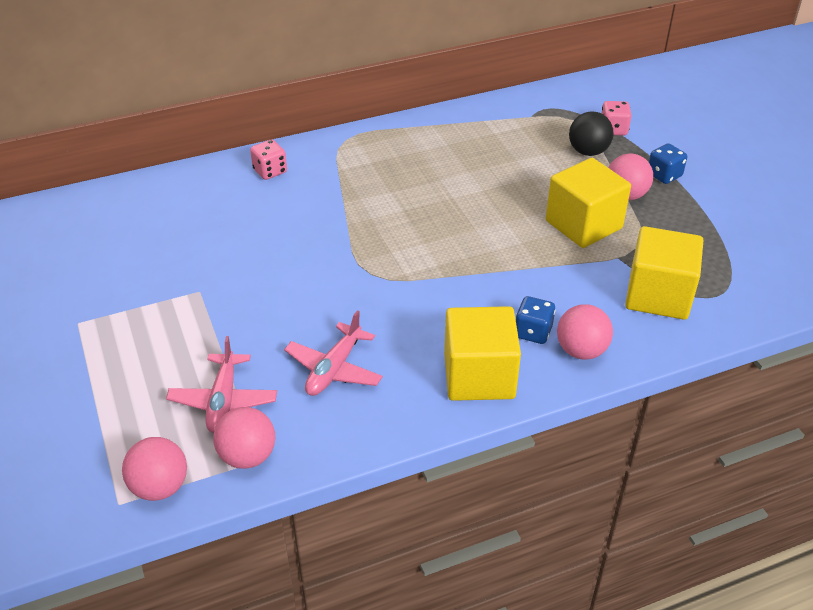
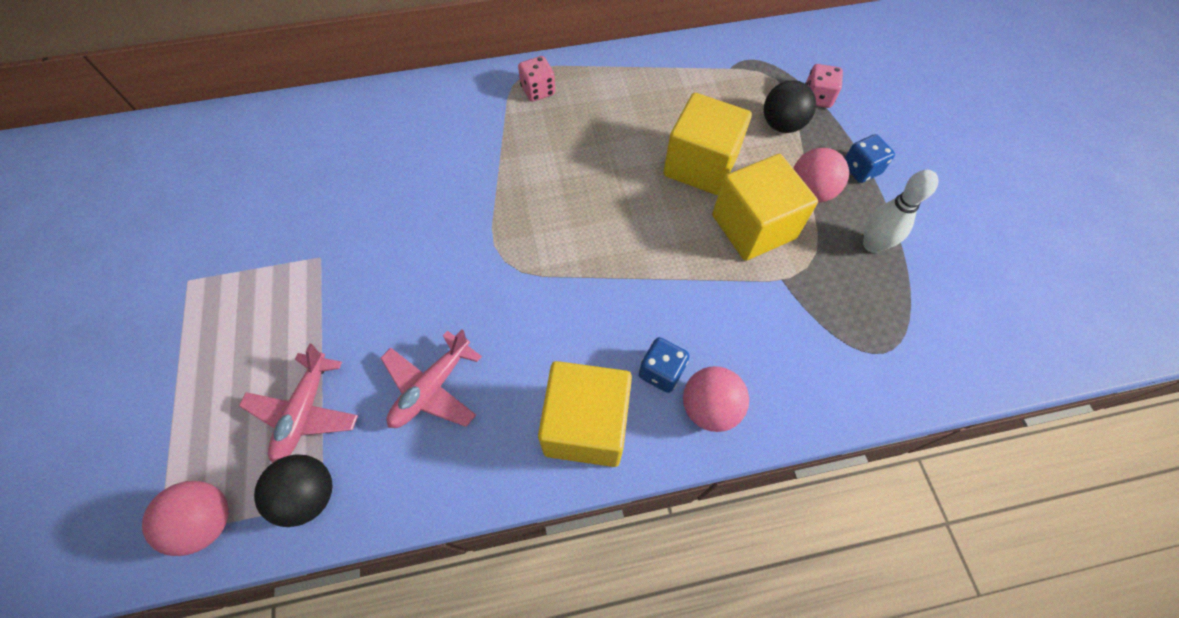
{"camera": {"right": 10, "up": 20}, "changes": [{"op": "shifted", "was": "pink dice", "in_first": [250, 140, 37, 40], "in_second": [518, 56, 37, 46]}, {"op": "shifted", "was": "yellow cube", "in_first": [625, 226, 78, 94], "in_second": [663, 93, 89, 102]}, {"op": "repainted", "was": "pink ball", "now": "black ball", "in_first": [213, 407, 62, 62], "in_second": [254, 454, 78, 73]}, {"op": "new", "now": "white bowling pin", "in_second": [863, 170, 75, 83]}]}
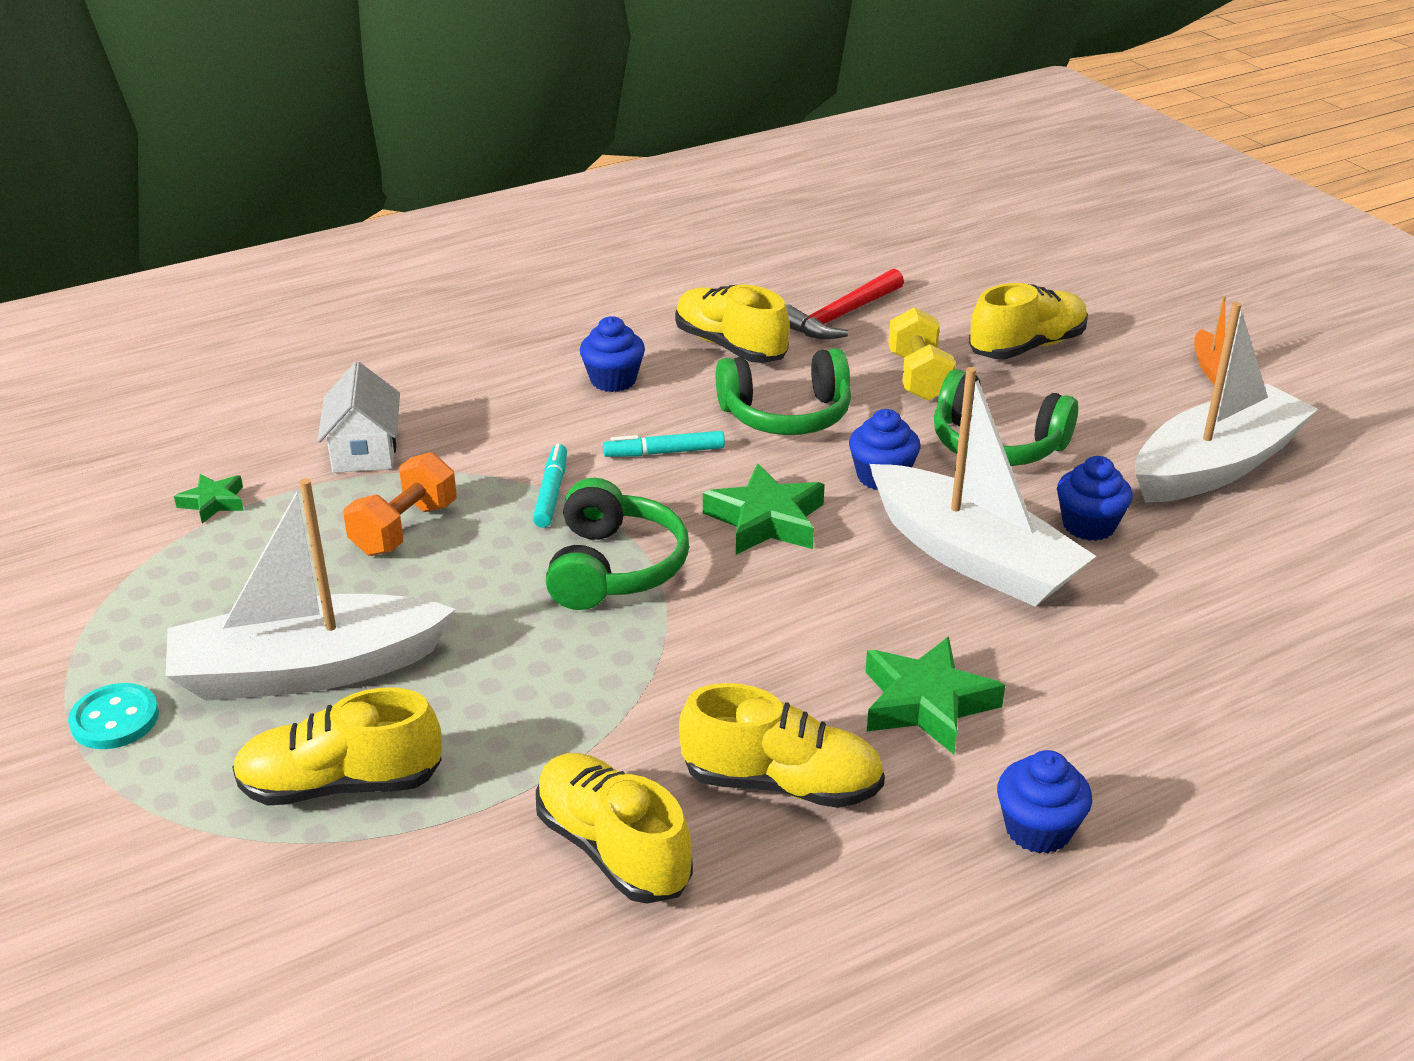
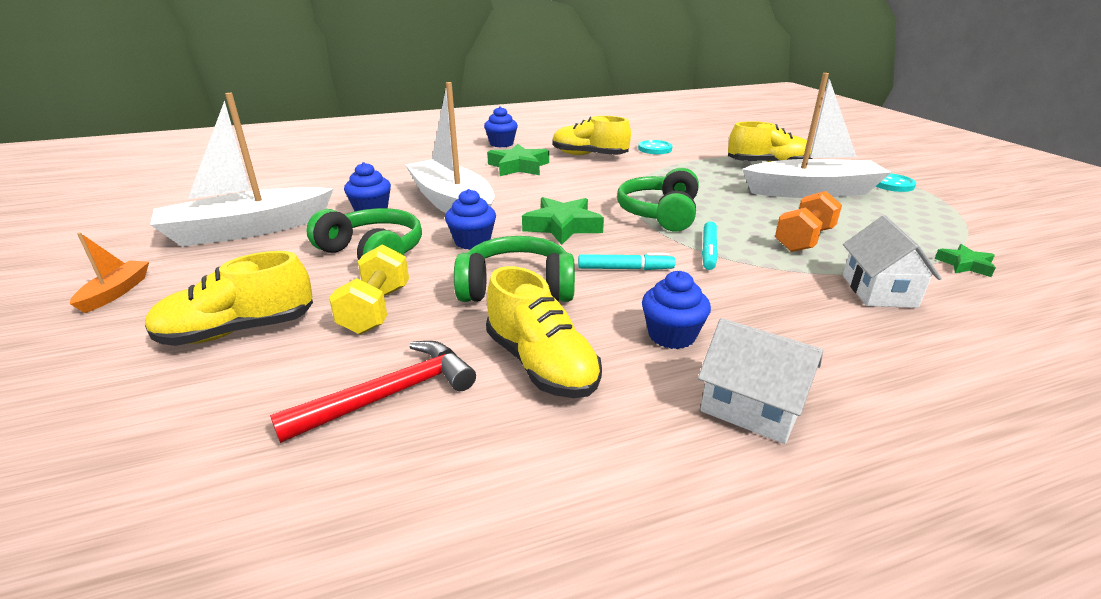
{"camera": {"right": -170, "up": -5}, "changes": [{"op": "swapped", "was": "yellow shoe", "now": "turquoise button", "in_first": [536, 753, 157, 151], "in_second": [638, 140, 35, 14]}, {"op": "new", "now": "white house", "in_second": [698, 318, 125, 126]}]}
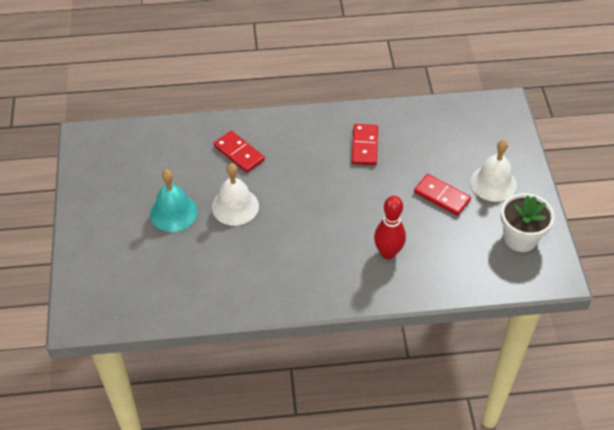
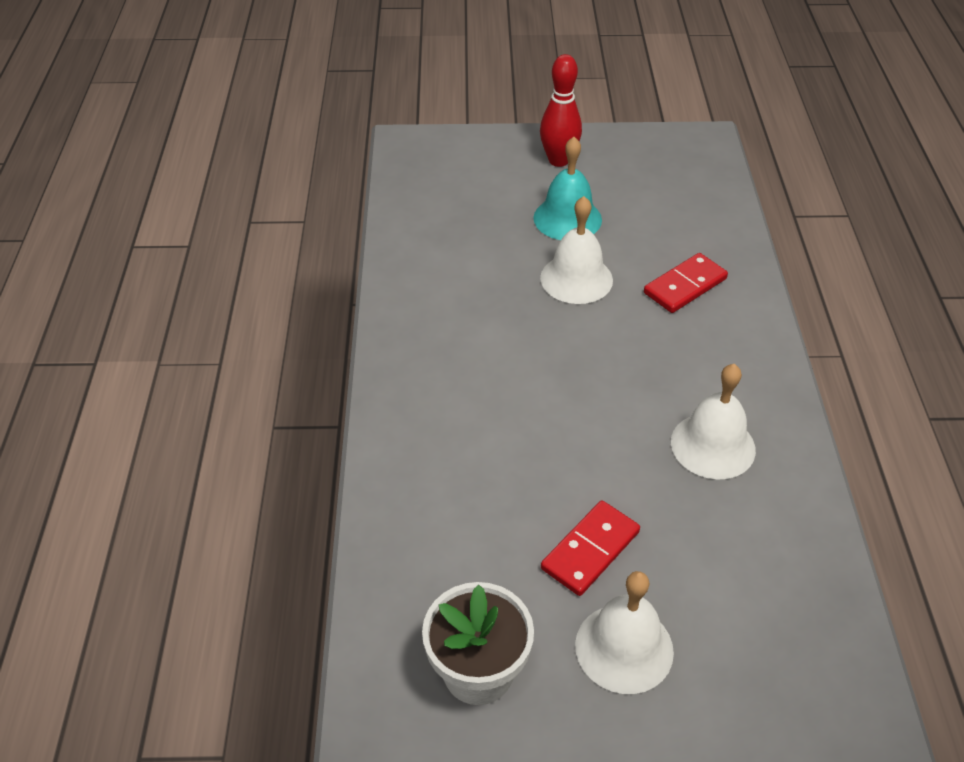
{"camera": {"right": 95, "up": -5}, "changes": [{"op": "swapped", "was": "red domino", "now": "white bell", "in_first": [352, 124, 26, 41], "in_second": [671, 364, 85, 115]}, {"op": "shifted", "was": "red bowling pin", "in_first": [374, 196, 32, 63], "in_second": [540, 54, 42, 113]}]}
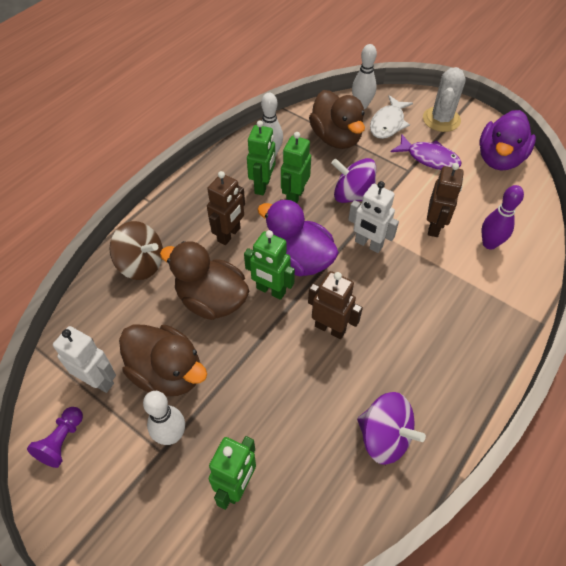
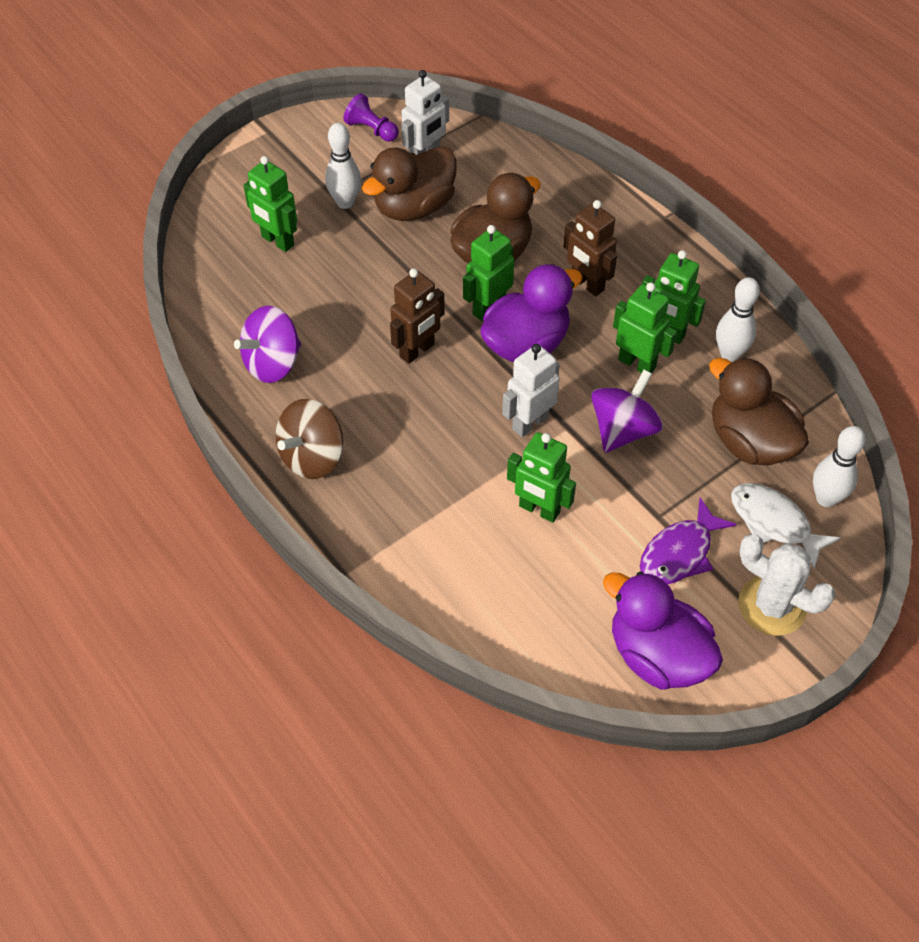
{"camera": {"right": 105, "up": 0}, "changes": [{"op": "rotated", "was": "brown duck", "in_first": [309, 90, 56, 59], "in_second": [709, 357, 100, 108], "clockwise": 60}, {"op": "repainted", "was": "brown robot", "now": "green robot", "in_first": [427, 163, 37, 74], "in_second": [507, 432, 69, 91]}, {"op": "gone", "was": "purple bowling pin", "in_first": [481, 185, 43, 64]}, {"op": "shifted", "was": "brown spinning top", "in_first": [109, 221, 54, 59], "in_second": [275, 399, 68, 80]}]}
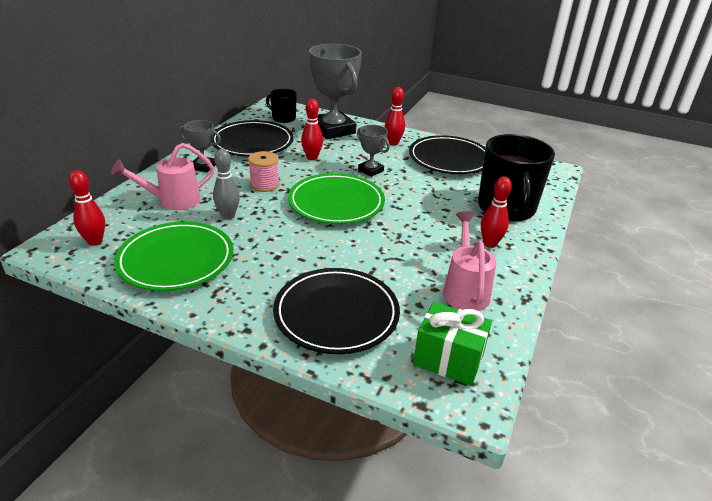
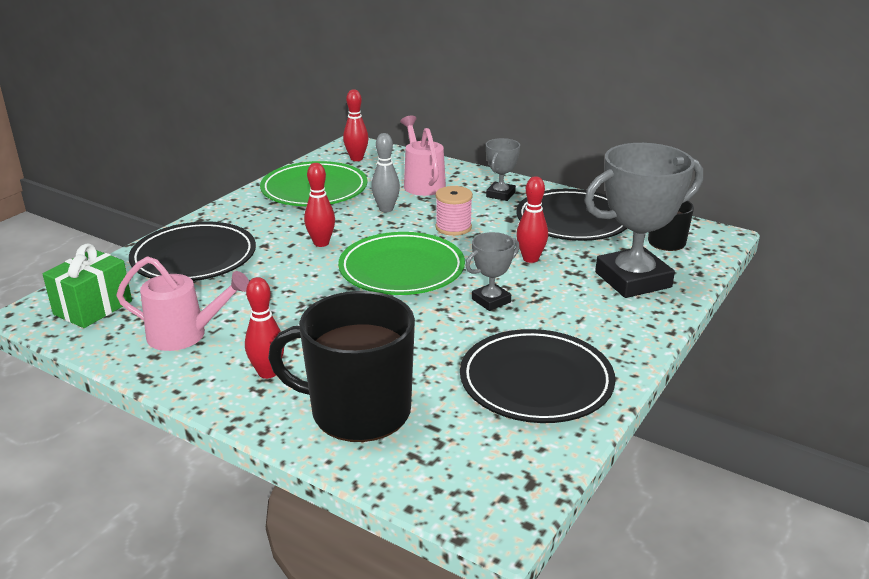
{"camera": {"right": 100, "up": -5}, "changes": [{"op": "shifted", "was": "red bowling pin", "in_first": [385, 87, 20, 58], "in_second": [304, 163, 31, 84]}]}
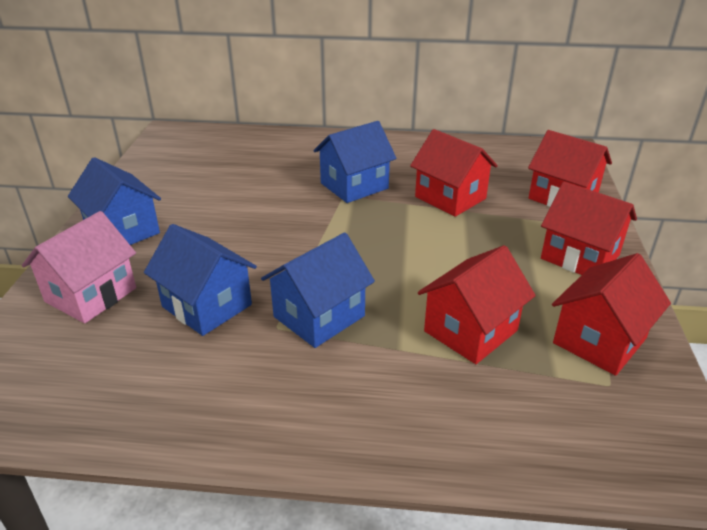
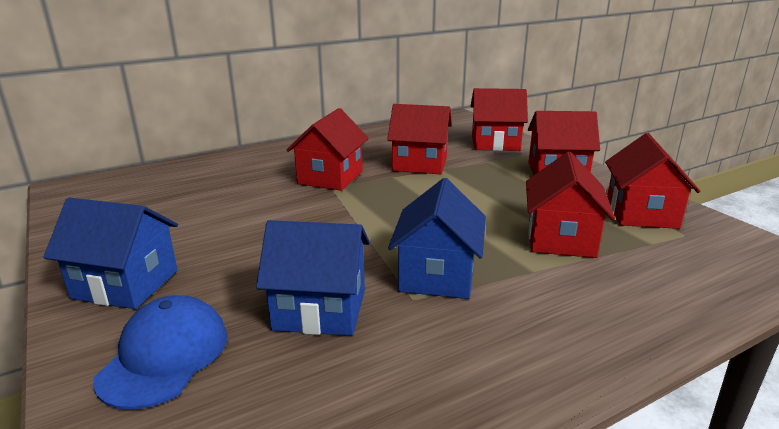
{"camera": {"right": -35, "up": -10}, "changes": [{"op": "repainted", "was": "blue house", "now": "red house", "in_first": [313, 121, 83, 82], "in_second": [287, 108, 82, 83]}, {"op": "swapped", "was": "pink house", "now": "blue cap", "in_first": [22, 211, 114, 112], "in_second": [93, 295, 135, 115]}]}
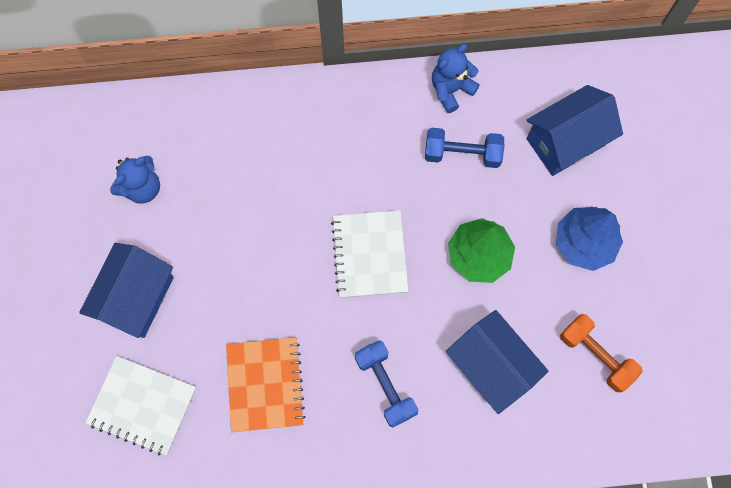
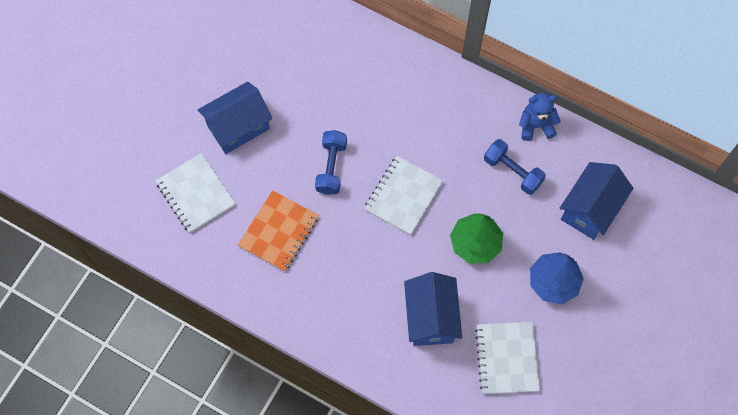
{"camera": {"right": 35, "up": -5}, "changes": [{"op": "rotated", "was": "blue house", "in_first": [527, 85, 96, 91], "in_second": [560, 162, 73, 78], "clockwise": -60}, {"op": "gone", "was": "blue teddy bear", "in_first": [110, 156, 50, 48]}, {"op": "swapped", "was": "orange dumbbell", "now": "white notebook", "in_first": [560, 314, 83, 78], "in_second": [475, 322, 65, 72]}, {"op": "shifted", "was": "blue dumbbell", "in_first": [355, 340, 63, 87], "in_second": [315, 130, 32, 65]}]}
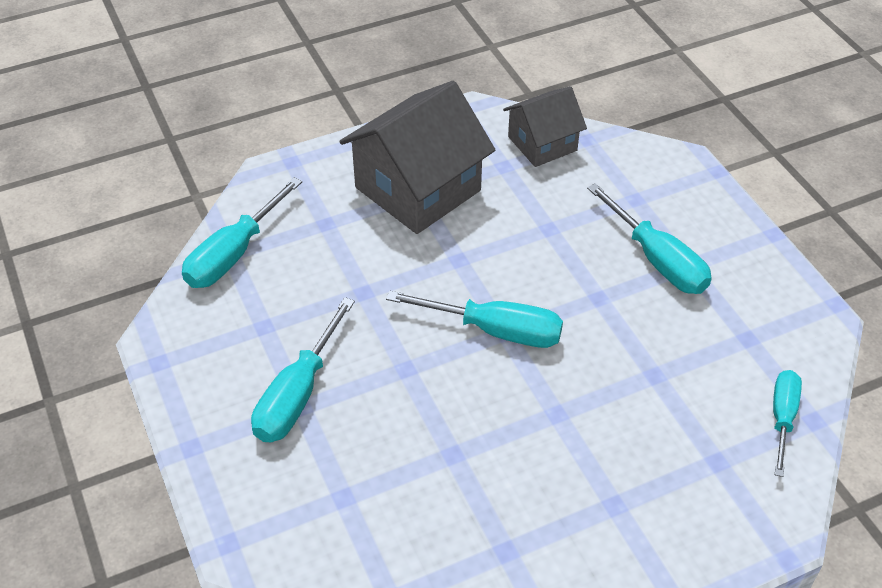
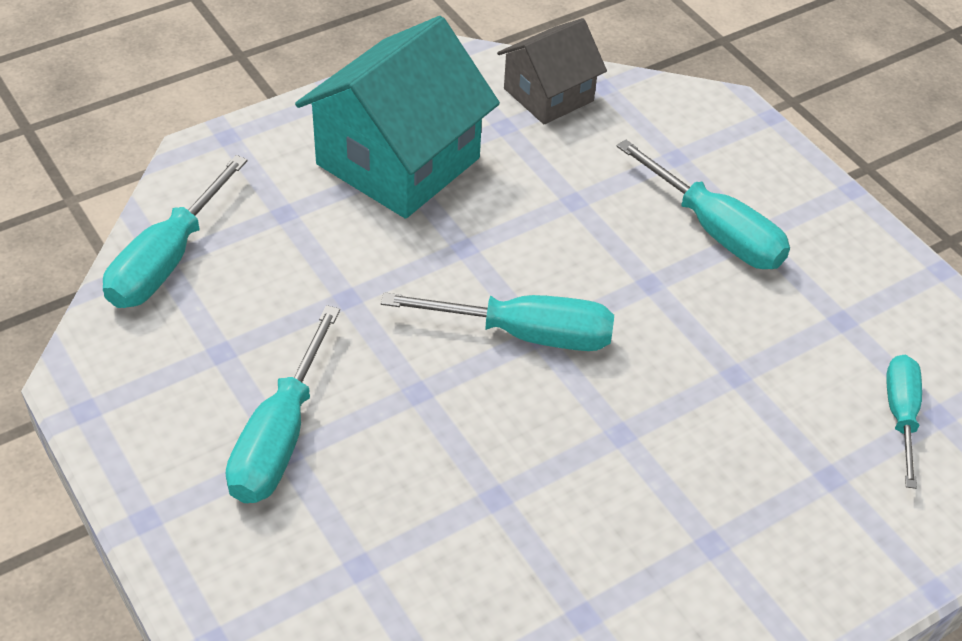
{"camera": {"right": -10, "up": 0}, "changes": [{"op": "repainted", "was": "grey house", "now": "turquoise house", "in_first": [339, 81, 156, 153], "in_second": [295, 16, 205, 203]}]}
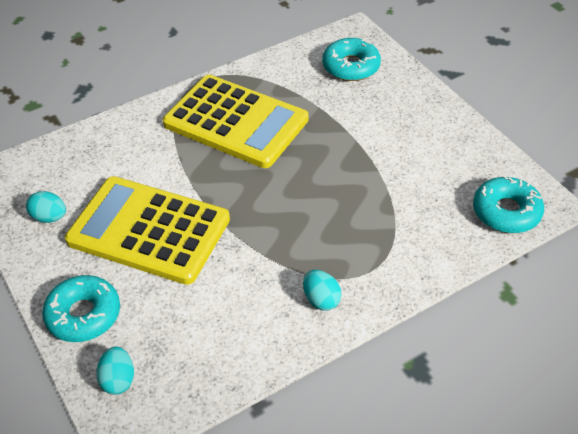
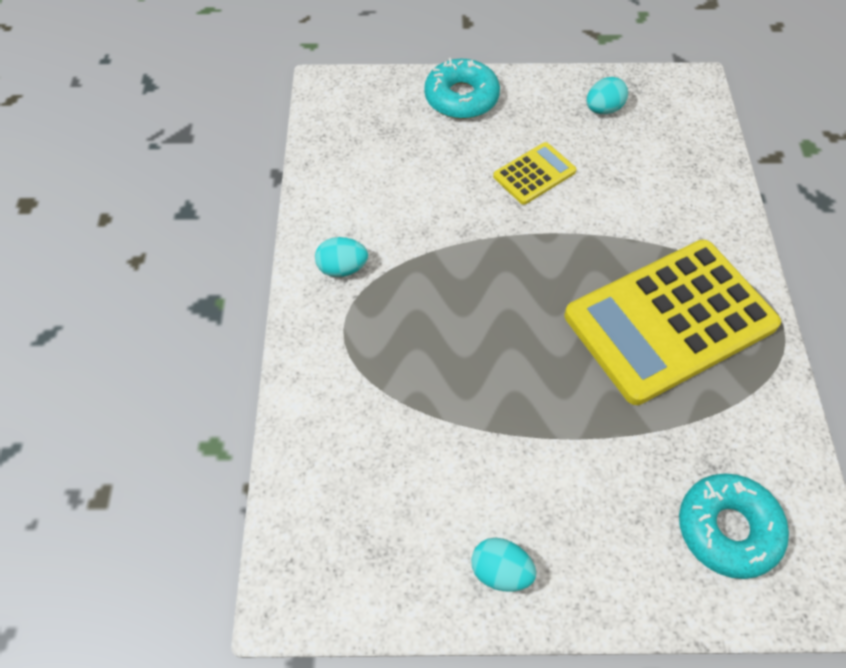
{"camera": {"right": 120, "up": 10}, "changes": [{"op": "gone", "was": "turquoise donut", "in_first": [473, 175, 71, 58]}, {"op": "scaled", "was": "yellow calculator", "in_first": [65, 176, 165, 109], "in_second": [493, 142, 83, 63], "ratio": 0.44}, {"op": "shifted", "was": "turquoise egg", "in_first": [96, 346, 38, 49], "in_second": [471, 538, 65, 54]}]}
